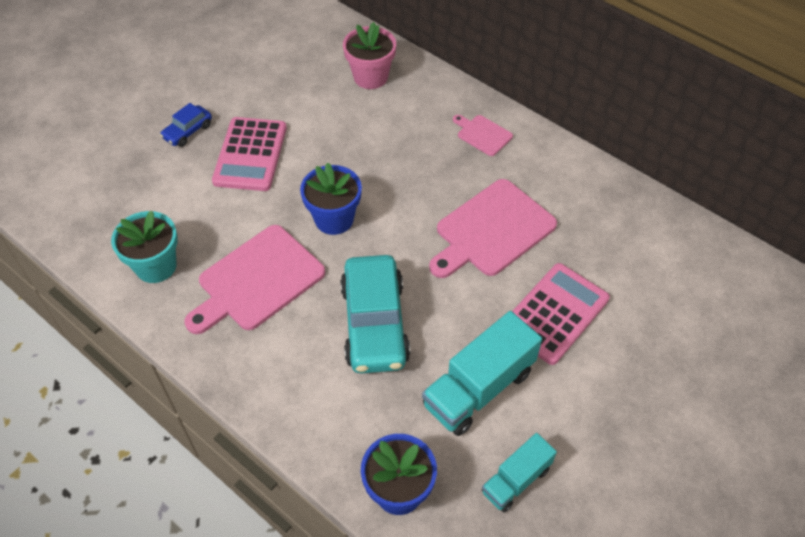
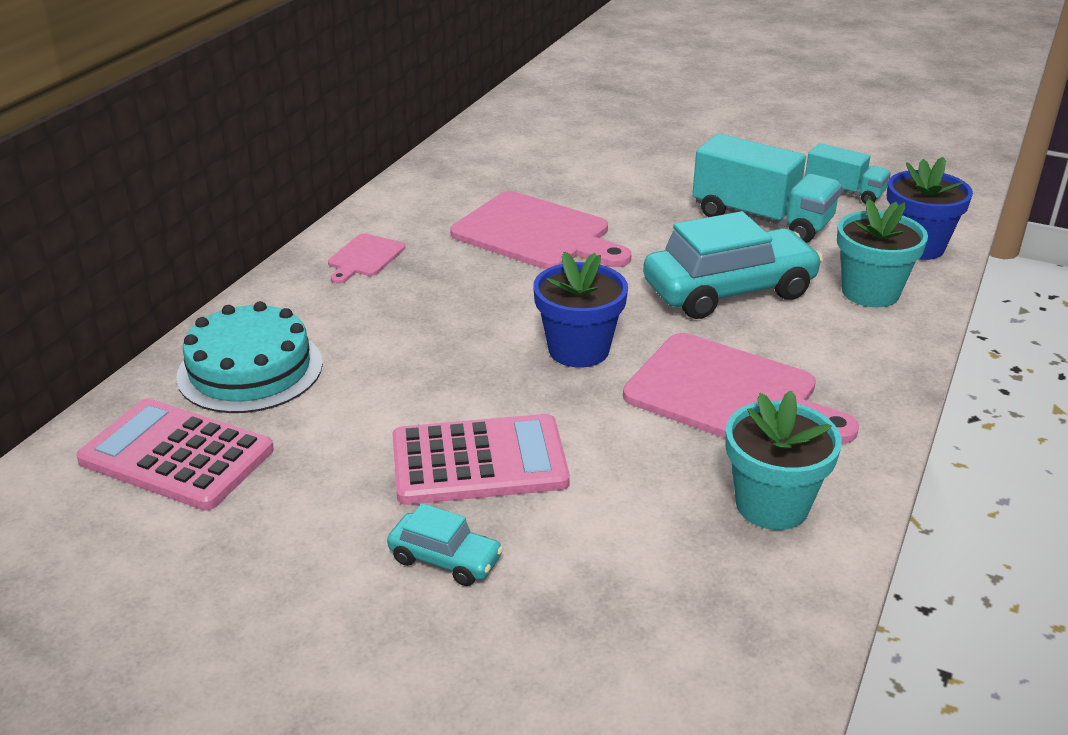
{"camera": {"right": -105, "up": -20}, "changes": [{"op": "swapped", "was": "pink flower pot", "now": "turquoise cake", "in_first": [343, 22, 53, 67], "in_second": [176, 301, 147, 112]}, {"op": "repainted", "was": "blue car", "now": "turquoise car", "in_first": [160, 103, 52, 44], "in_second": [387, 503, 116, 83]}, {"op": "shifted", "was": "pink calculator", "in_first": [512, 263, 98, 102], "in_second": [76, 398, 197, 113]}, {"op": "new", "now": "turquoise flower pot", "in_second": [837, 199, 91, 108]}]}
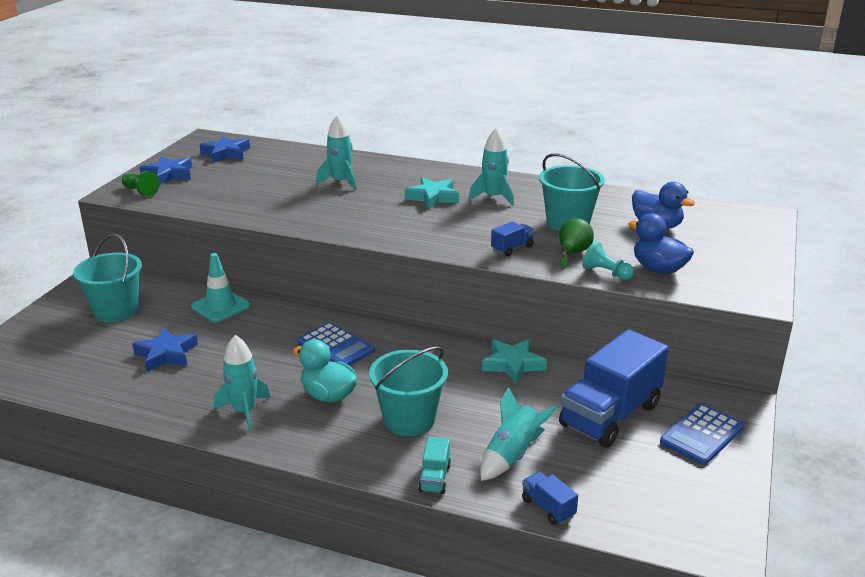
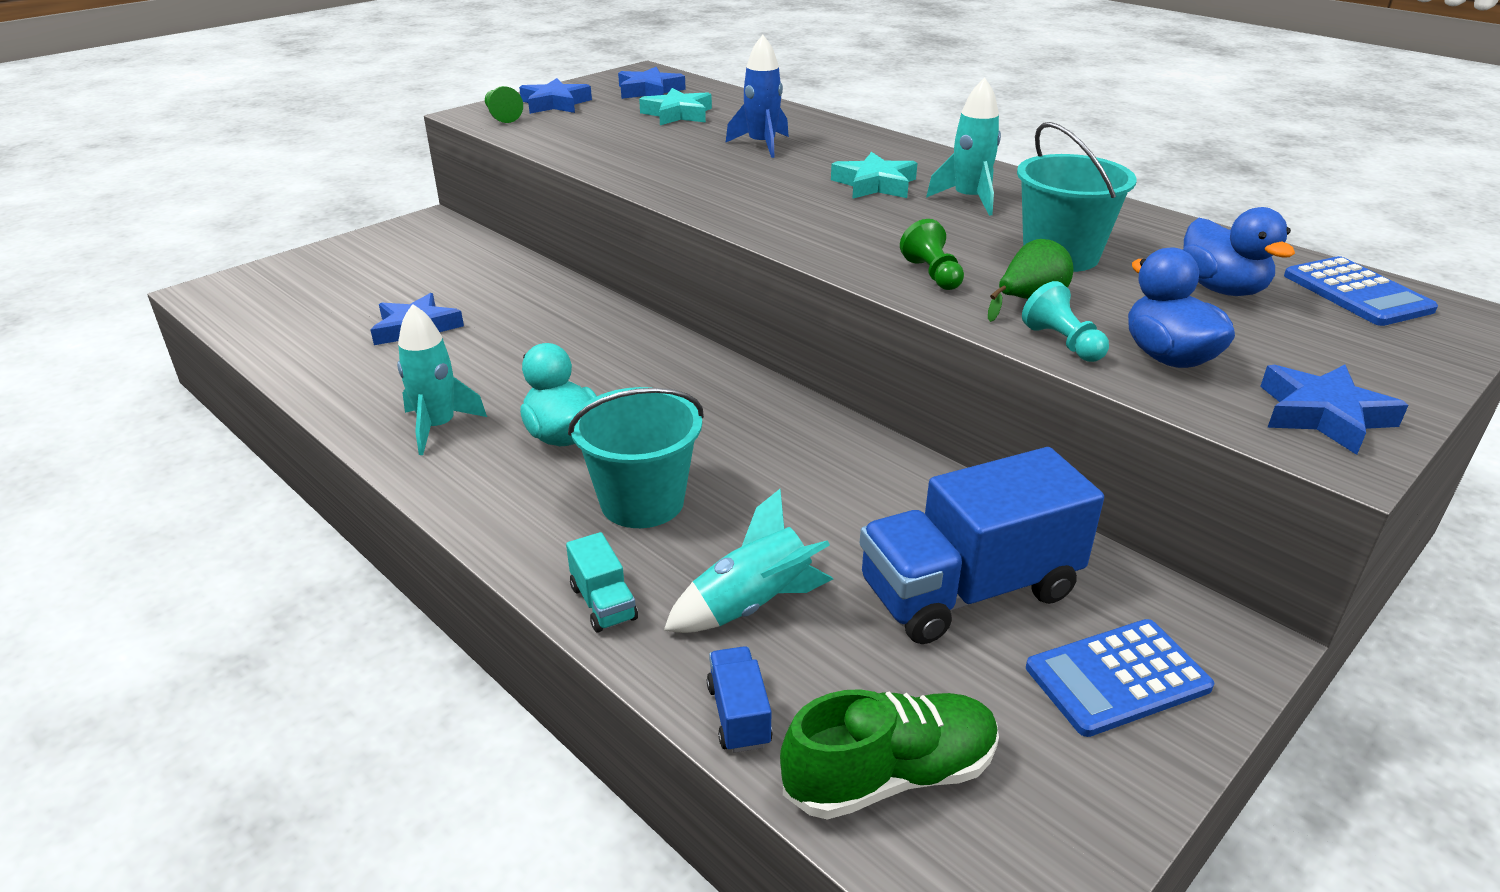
{"camera": {"right": 25, "up": 5}, "changes": [{"op": "repainted", "was": "turquoise rocket", "now": "blue rocket", "in_first": [316, 115, 41, 75], "in_second": [726, 35, 63, 123]}, {"op": "swapped", "was": "blue truck", "now": "green pawn", "in_first": [491, 222, 44, 34], "in_second": [900, 219, 64, 71]}, {"op": "gone", "was": "turquoise bucket", "in_first": [73, 234, 69, 88]}, {"op": "gone", "was": "turquoise traffic cone", "in_first": [191, 253, 59, 69]}, {"op": "shifted", "was": "blue calculator", "in_first": [298, 322, 77, 44], "in_second": [1284, 256, 154, 70]}, {"op": "shifted", "was": "turquoise star", "in_first": [482, 339, 65, 45], "in_second": [639, 88, 73, 37]}, {"op": "rotated", "was": "turquoise truck", "in_first": [418, 437, 33, 57], "in_second": [566, 532, 72, 101], "clockwise": -60}, {"op": "new", "now": "blue star", "in_second": [1260, 365, 148, 90]}, {"op": "new", "now": "green shoe", "in_second": [780, 689, 219, 131]}]}
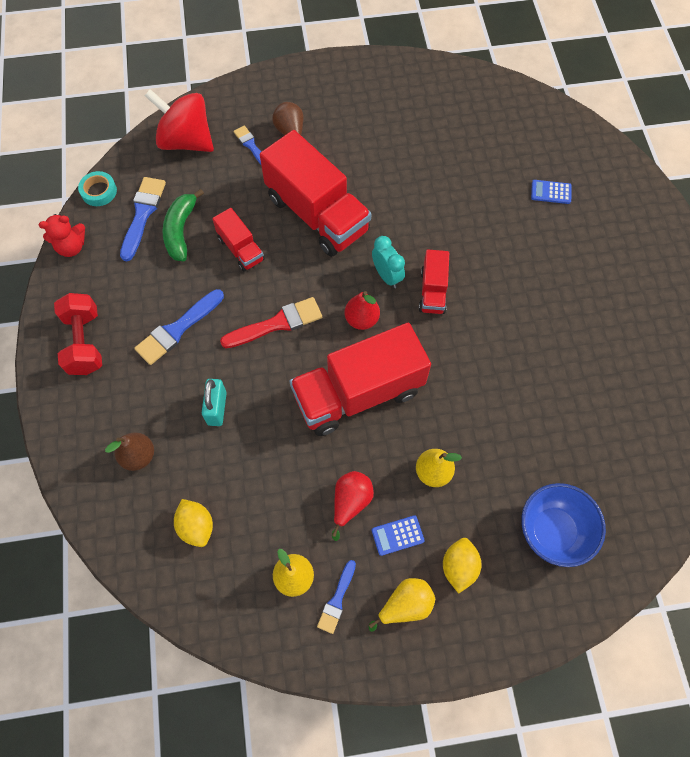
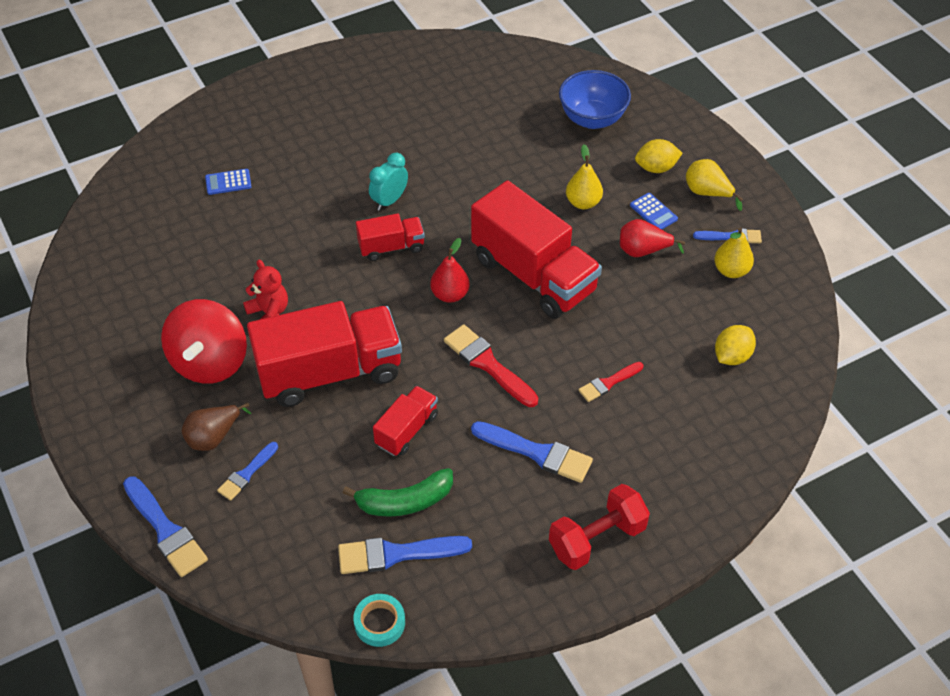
{"camera": {"right": -110, "up": -15}, "changes": [{"op": "shifted", "was": "red spinning top", "in_first": [145, 89, 69, 63], "in_second": [161, 299, 86, 85]}, {"op": "rotated", "was": "red truck", "in_first": [260, 130, 112, 127], "in_second": [247, 301, 155, 106], "clockwise": 45}, {"op": "rotated", "was": "blue calculator", "in_first": [531, 180, 41, 24], "in_second": [205, 169, 47, 26], "clockwise": 90}, {"op": "shifted", "was": "red teddy bear", "in_first": [39, 214, 46, 43], "in_second": [243, 260, 45, 60]}, {"op": "shifted", "was": "turquoise clock", "in_first": [372, 236, 33, 52], "in_second": [369, 153, 39, 58]}, {"op": "swapped", "was": "turquoise padlock", "now": "red brush", "in_first": [202, 379, 25, 47], "in_second": [578, 362, 66, 40]}, {"op": "gone", "was": "brown pear", "in_first": [105, 432, 49, 39]}, {"op": "new", "now": "blue brush", "in_second": [123, 476, 85, 101]}]}
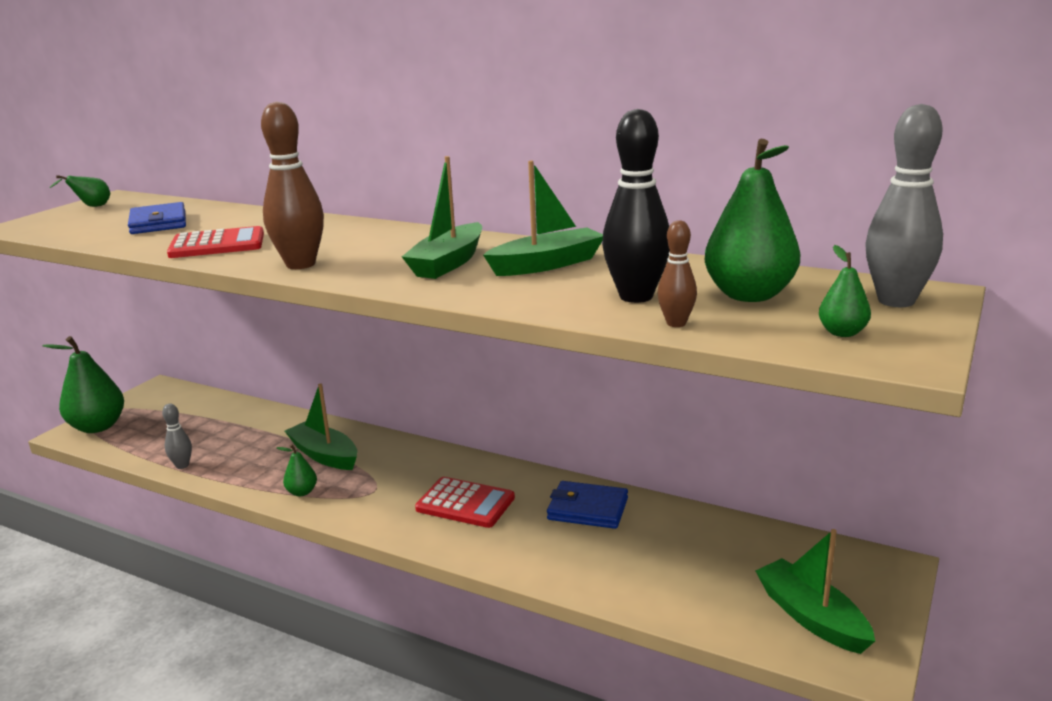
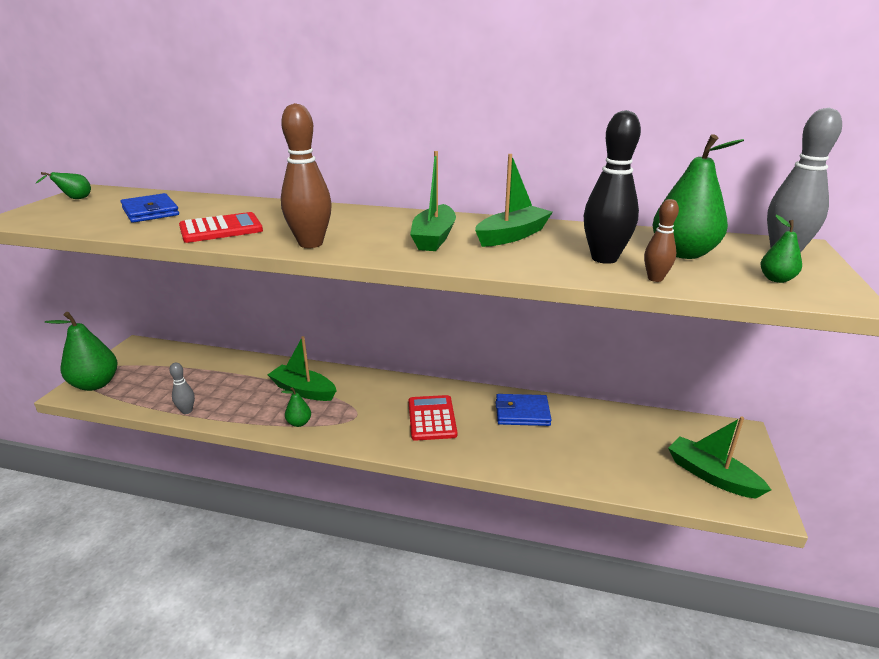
{"camera": {"right": -15, "up": 5}, "changes": [{"op": "rotated", "was": "red calculator", "in_first": [415, 477, 100, 51], "in_second": [409, 395, 48, 46], "clockwise": -105}]}
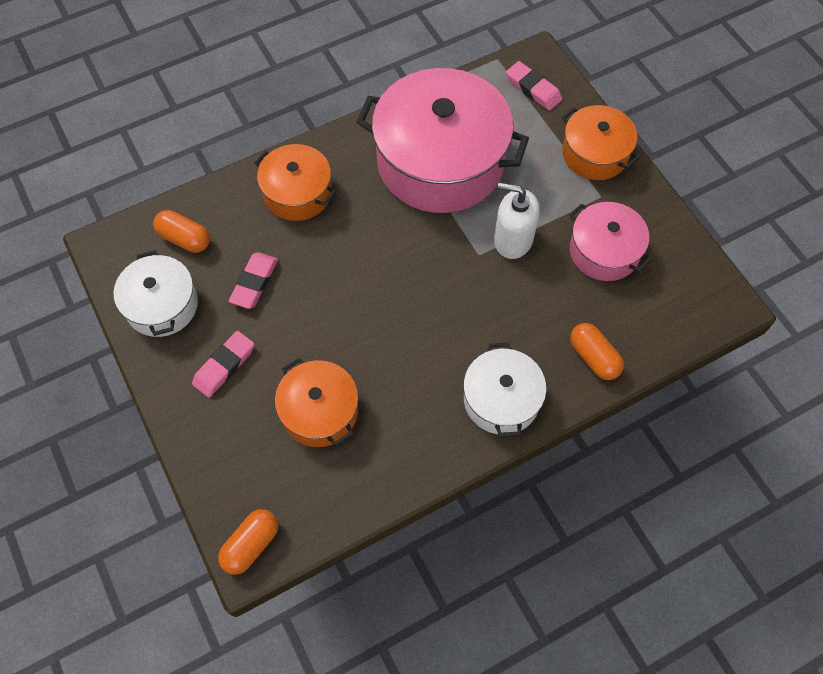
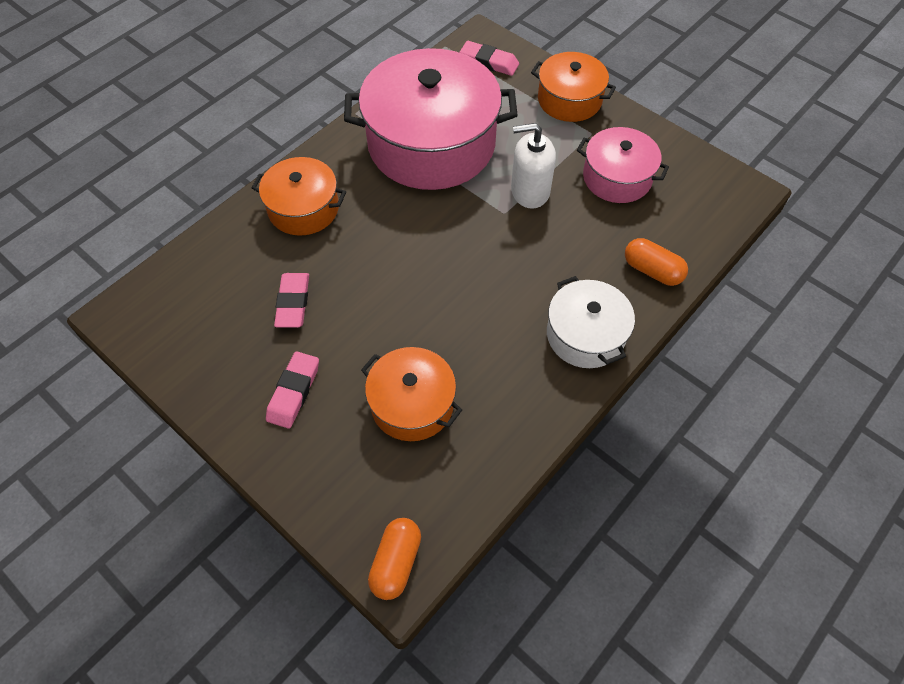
{"camera": {"right": -20, "up": -5}, "changes": [{"op": "gone", "was": "orange capsule", "in_first": [153, 210, 57, 43]}, {"op": "gone", "was": "white pot", "in_first": [114, 250, 84, 87]}]}
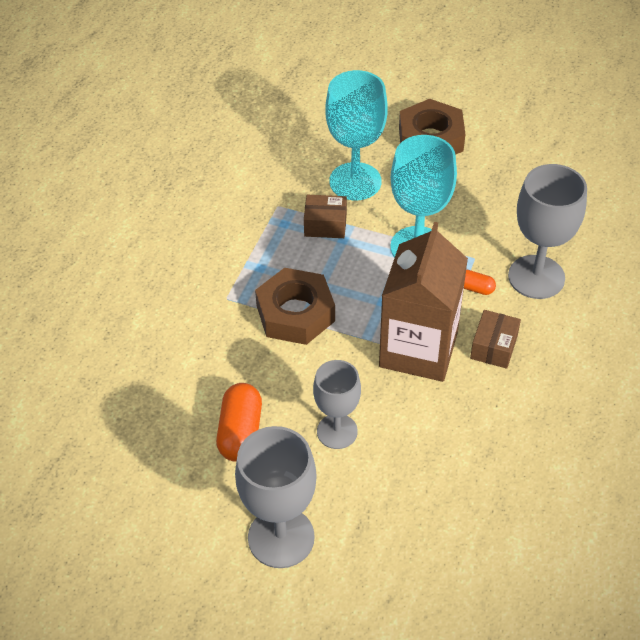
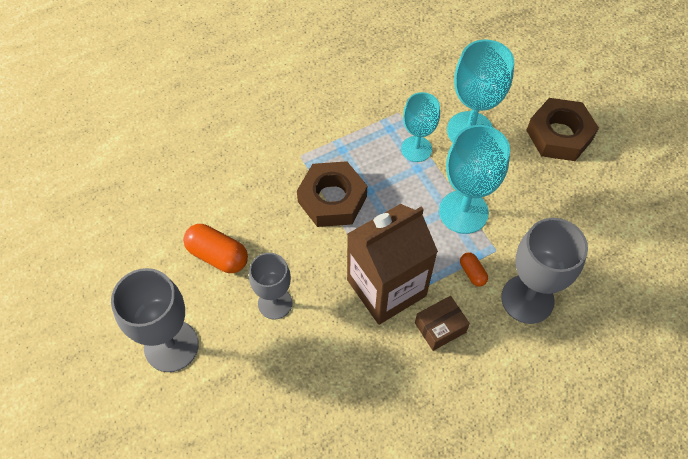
{"camera": {"right": 40, "up": 10}, "changes": [{"op": "swapped", "was": "brown box", "now": "turquoise goblet", "in_first": [304, 195, 43, 43], "in_second": [401, 92, 39, 70]}, {"op": "rotated", "was": "orange capsule", "in_first": [216, 383, 46, 79], "in_second": [183, 224, 65, 49], "clockwise": 75}]}
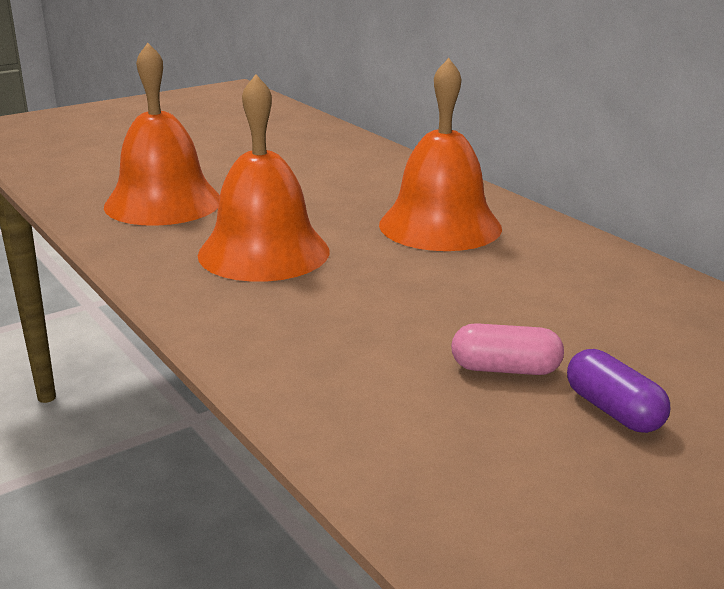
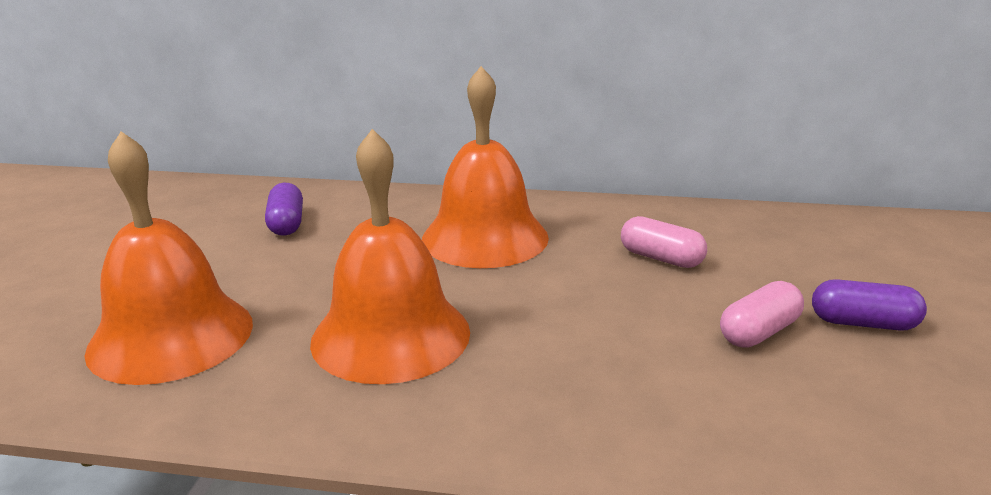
{"camera": {"right": -45, "up": 0}, "changes": [{"op": "new", "now": "purple capsule", "in_second": [265, 183, 38, 53]}, {"op": "new", "now": "pink capsule", "in_second": [621, 216, 86, 52]}]}
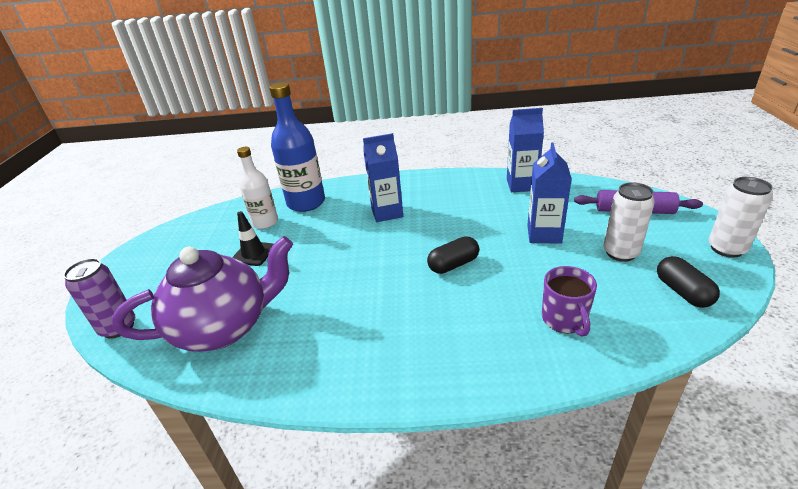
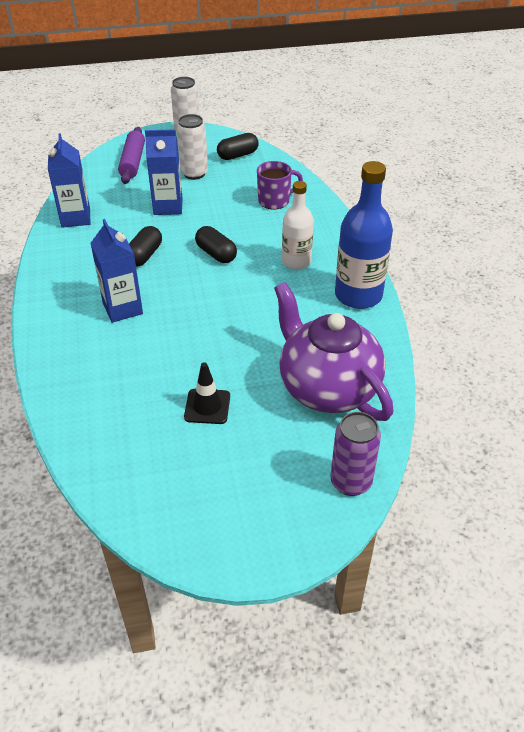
{"camera": {"right": -105, "up": 10}, "changes": [{"op": "shifted", "was": "blue bottle", "in_first": [269, 82, 56, 130], "in_second": [335, 161, 58, 148]}, {"op": "shifted", "was": "white bottle", "in_first": [237, 147, 41, 82], "in_second": [282, 181, 32, 89]}, {"op": "new", "now": "black capsule", "in_second": [129, 226, 33, 41]}]}
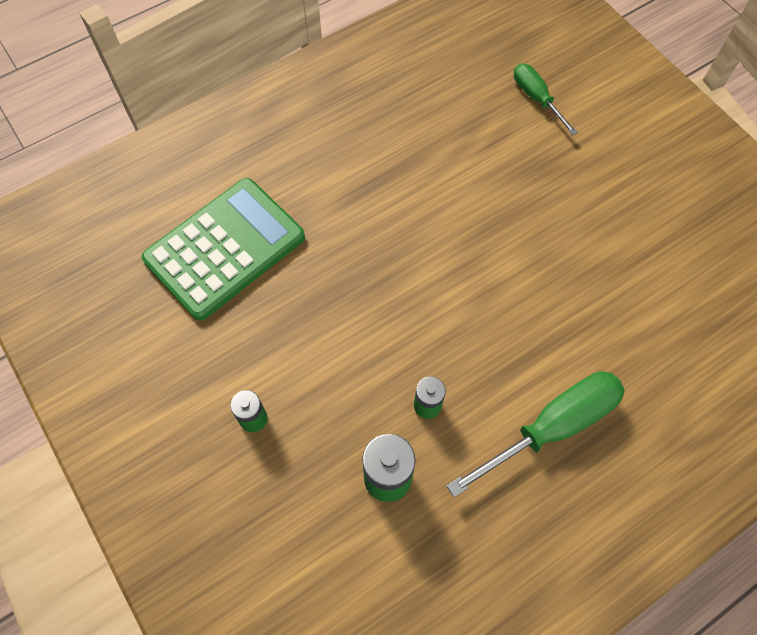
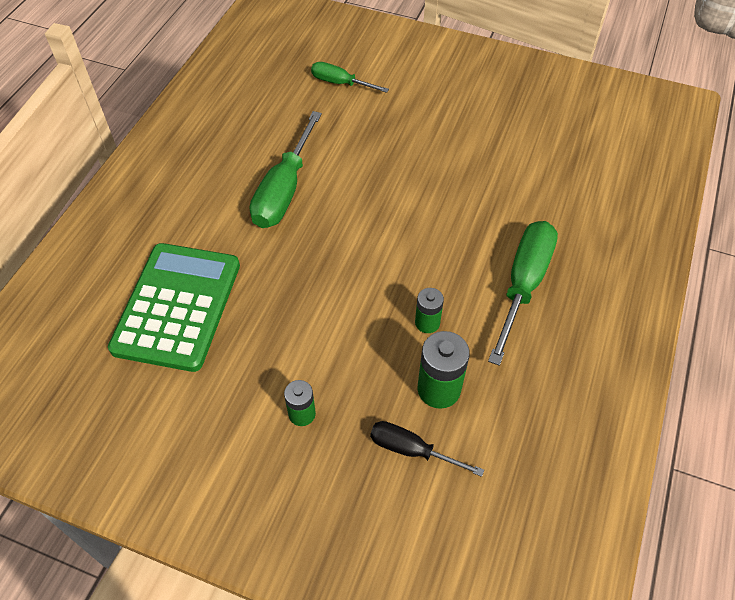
{"camera": {"right": -35, "up": -10}, "changes": [{"op": "new", "now": "green screwdriver", "in_second": [250, 111, 72, 117]}, {"op": "new", "now": "black screwdriver", "in_second": [370, 421, 114, 56]}]}
